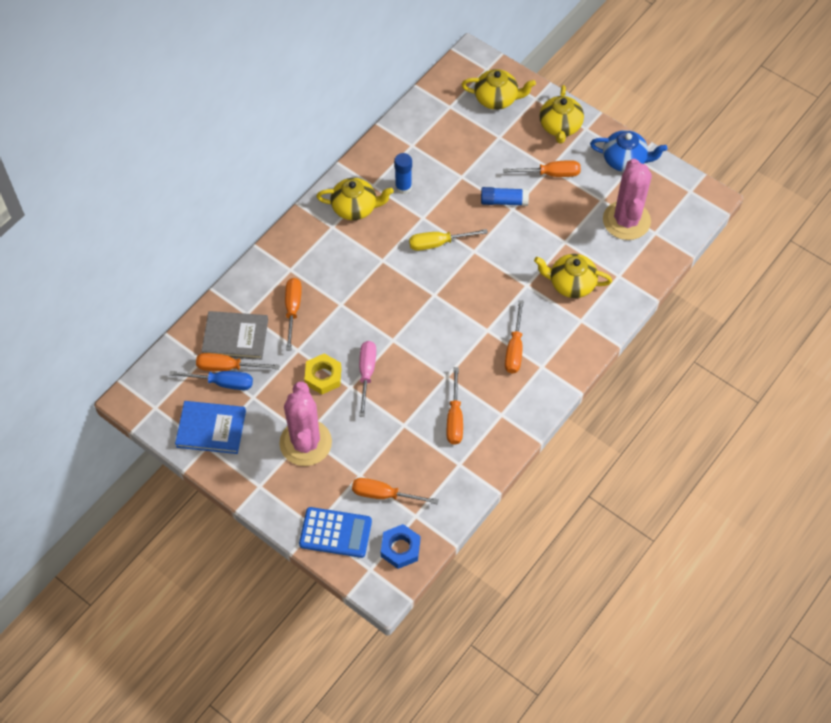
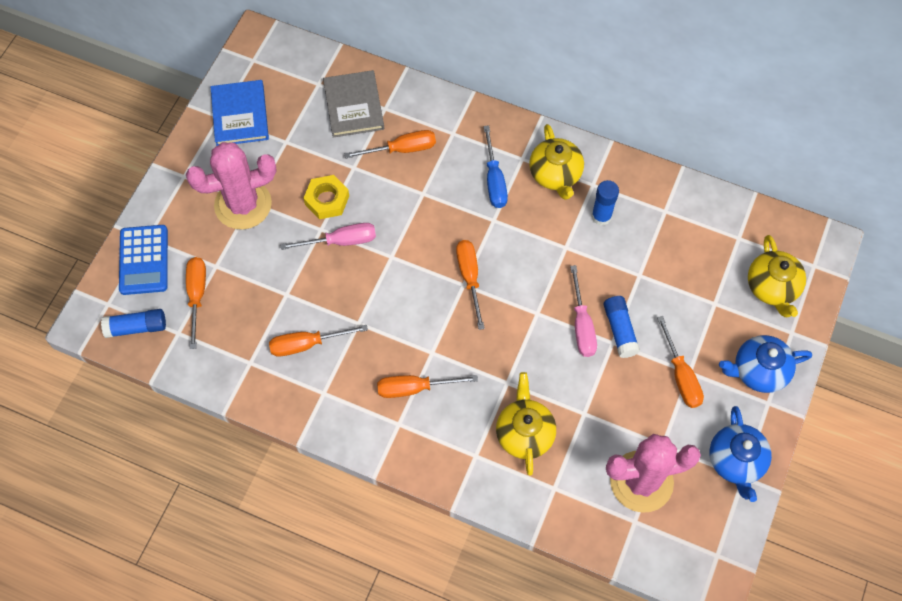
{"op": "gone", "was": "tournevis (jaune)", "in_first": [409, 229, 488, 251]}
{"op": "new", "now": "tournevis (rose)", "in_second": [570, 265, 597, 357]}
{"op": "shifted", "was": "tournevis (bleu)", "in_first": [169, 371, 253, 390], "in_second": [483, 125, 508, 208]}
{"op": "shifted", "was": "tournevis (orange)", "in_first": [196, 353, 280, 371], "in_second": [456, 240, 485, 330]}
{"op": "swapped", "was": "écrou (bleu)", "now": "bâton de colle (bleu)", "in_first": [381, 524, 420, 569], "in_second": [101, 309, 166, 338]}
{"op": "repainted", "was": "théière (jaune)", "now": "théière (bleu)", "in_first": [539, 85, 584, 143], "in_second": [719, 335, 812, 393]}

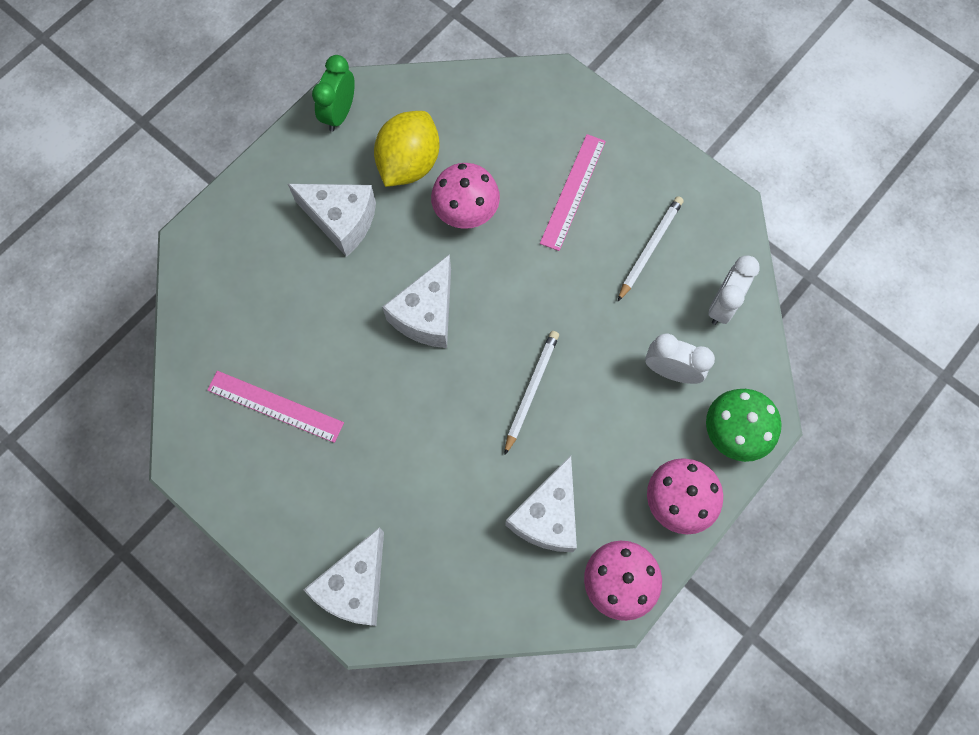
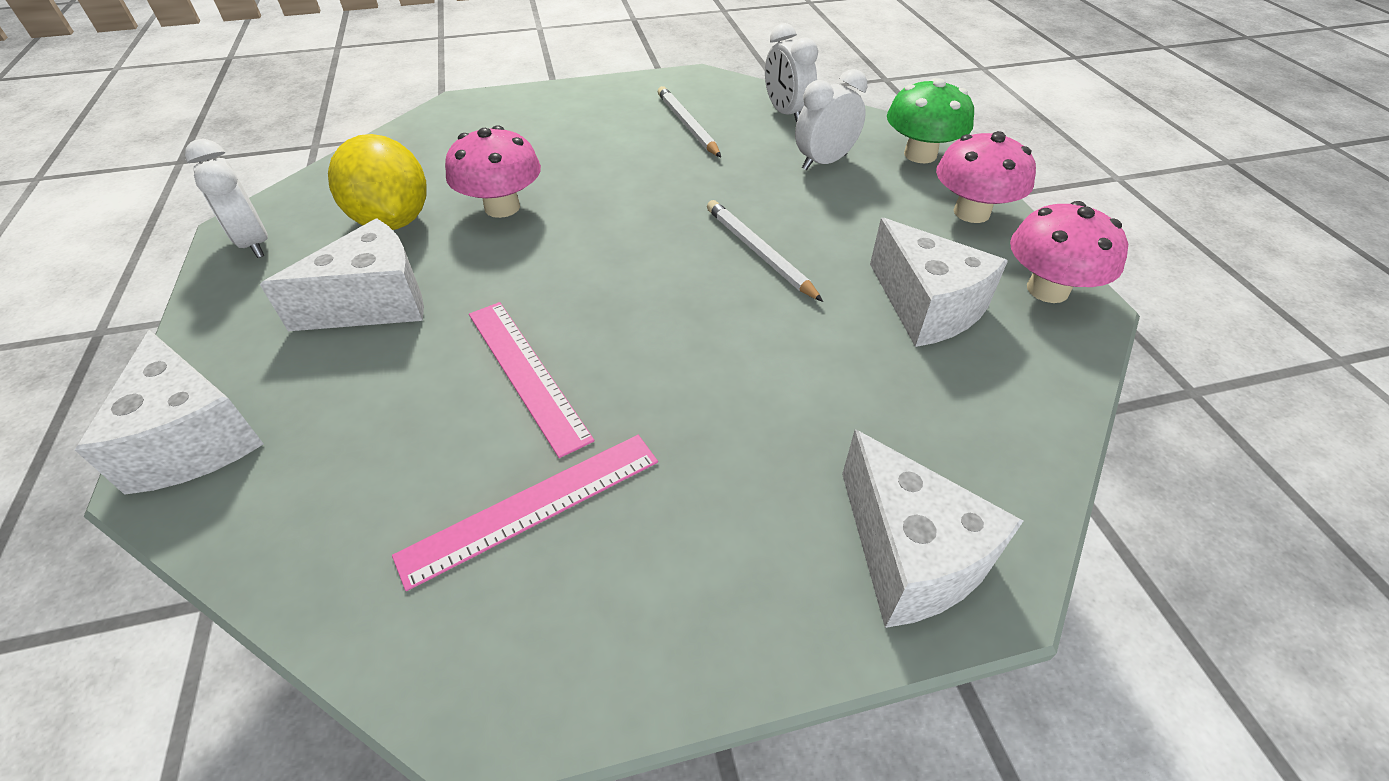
{"op": "shifted", "was": "fromage (blanc)", "in_first": [383, 254, 451, 348], "in_second": [75, 330, 264, 495]}
{"op": "shifted", "was": "règle (rose)", "in_first": [540, 134, 606, 251], "in_second": [469, 302, 595, 458]}
{"op": "repainted", "was": "réveil (vert)", "now": "réveil (blanc)", "in_first": [312, 55, 355, 132], "in_second": [185, 139, 268, 258]}

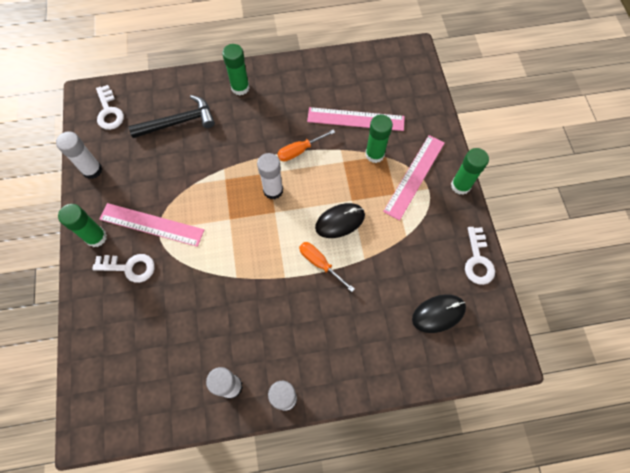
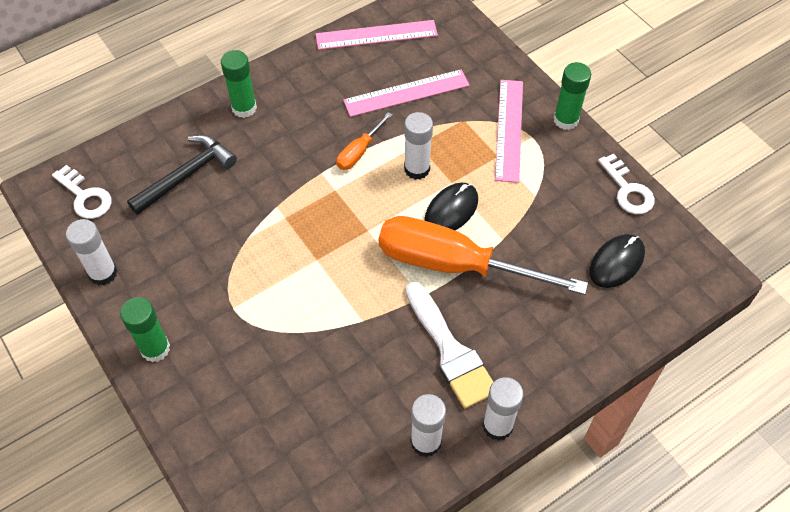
{"op": "gone", "was": "clé (blanc)", "in_first": [92, 254, 155, 283]}
{"op": "gone", "was": "bâton de colle (vert)", "in_first": [365, 115, 393, 163]}
{"op": "new", "now": "pinceau (blanc)", "in_second": [406, 281, 493, 409]}
{"op": "shifted", "was": "règle (rose)", "in_first": [99, 203, 204, 247], "in_second": [316, 20, 438, 50]}
{"op": "shifted", "was": "bâton de colle (blanc)", "in_first": [257, 153, 283, 200], "in_second": [404, 112, 433, 180]}
{"op": "scaled", "was": "tournevis (orange)", "in_first": [299, 242, 354, 292], "in_second": [379, 216, 588, 295], "ratio": 2.3}

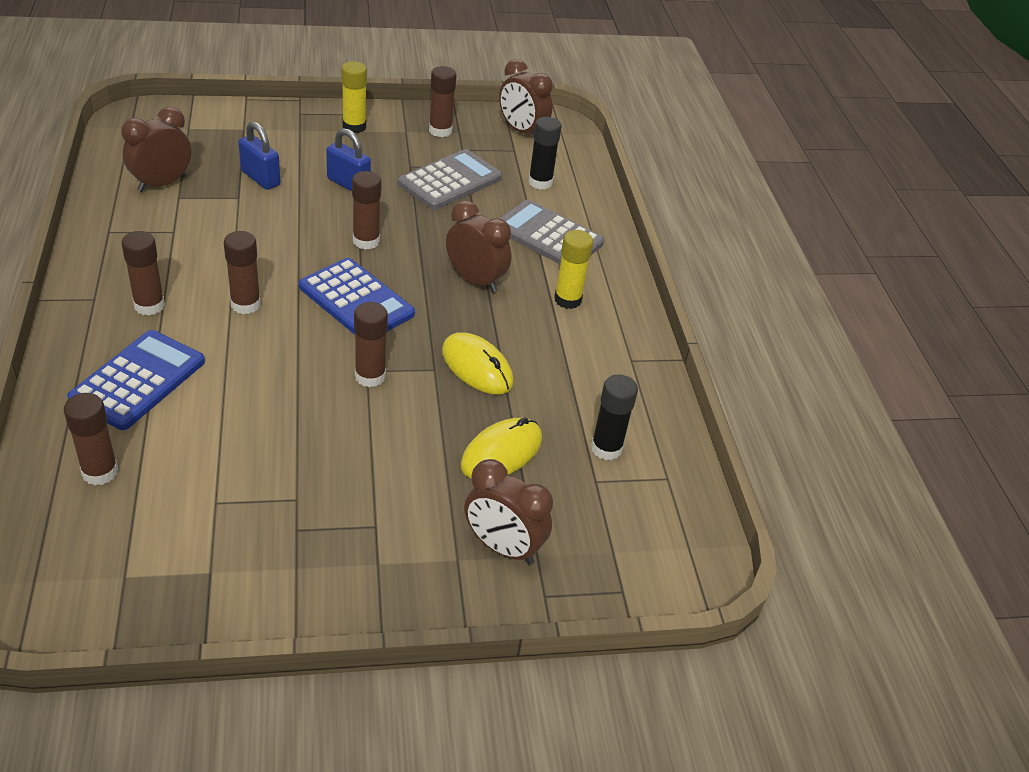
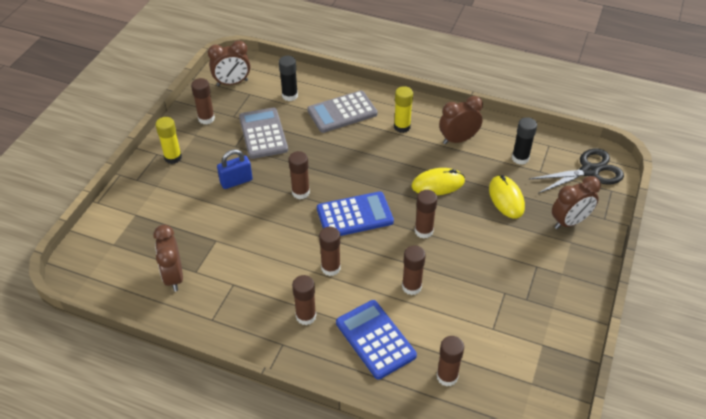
{"op": "gone", "was": "cadenas (bleu)", "in_first": [238, 122, 280, 190]}
{"op": "new", "now": "bâton de colle (marron)", "in_second": [402, 245, 426, 295]}
{"op": "new", "now": "ciseaux (noir)", "in_second": [529, 148, 624, 194]}
{"op": "shifted", "was": "réveil (marron)", "in_first": [446, 200, 511, 293], "in_second": [439, 96, 483, 144]}

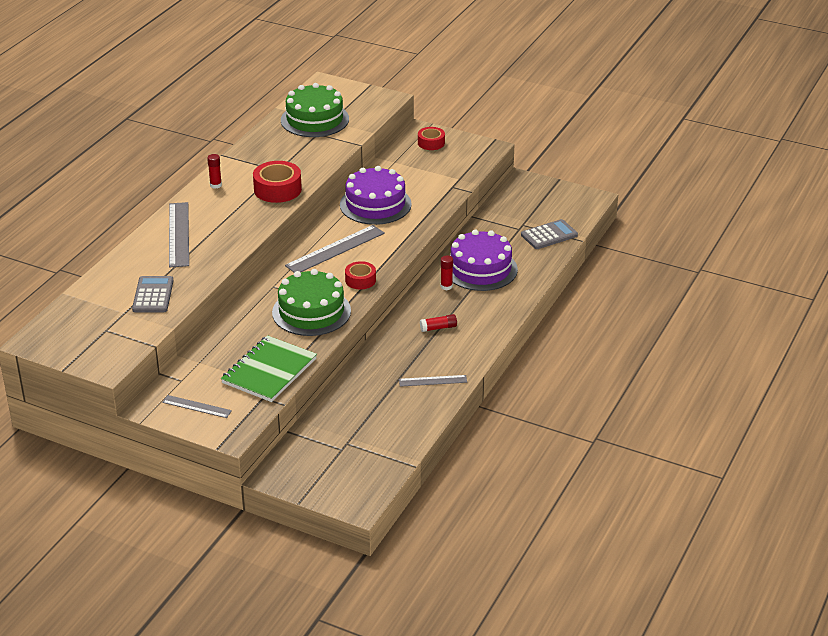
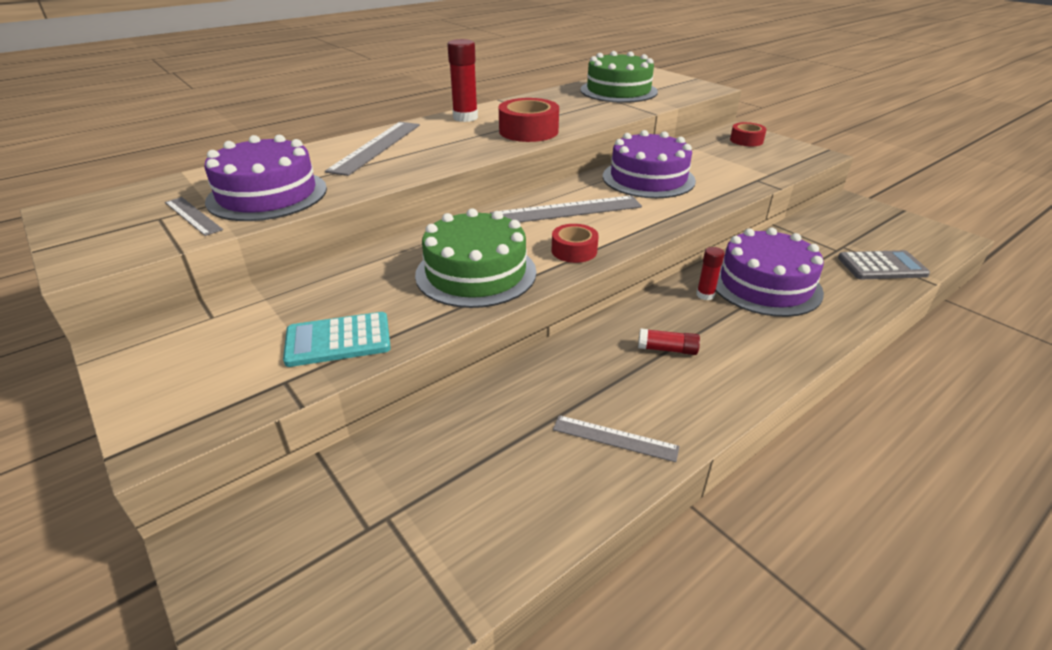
{"op": "shifted", "was": "règle (gris)", "in_first": [162, 395, 232, 418], "in_second": [165, 197, 223, 236]}
{"op": "swapped", "was": "calculatrice (gris)", "now": "gâteau (violet)", "in_first": [132, 276, 173, 312], "in_second": [204, 135, 327, 221]}
{"op": "swapped", "was": "carnet (vert)", "now": "calculatrice (turquoise)", "in_first": [221, 335, 317, 402], "in_second": [283, 312, 391, 367]}
{"op": "scaled", "was": "bâton de colle (rouge)", "in_first": [207, 154, 222, 189], "in_second": [447, 39, 478, 122], "ratio": 1.77}

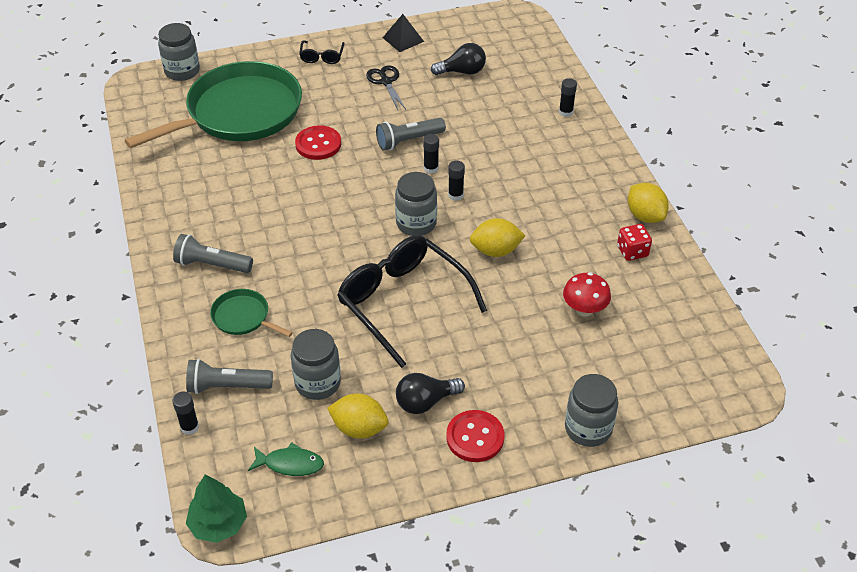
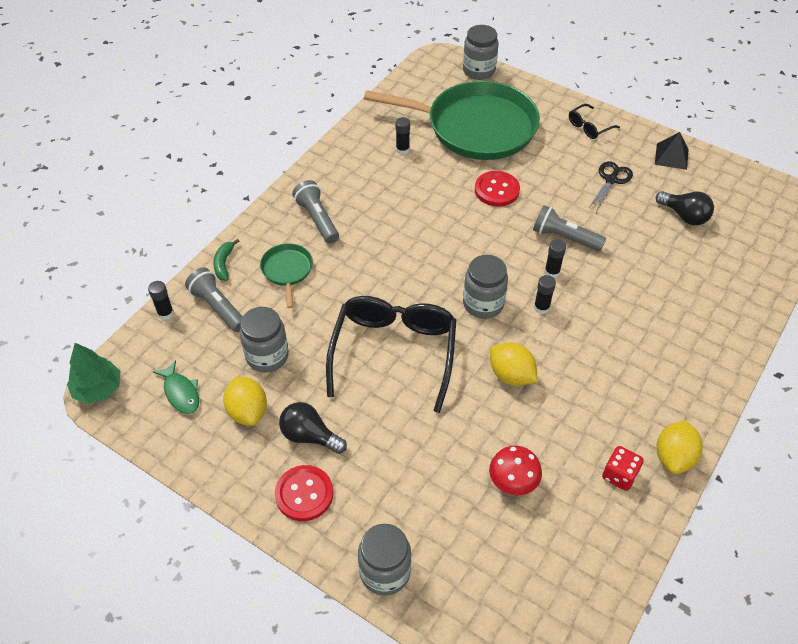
{"op": "new", "now": "banane (vert)", "in_second": [213, 239, 239, 281]}
{"op": "shifted", "was": "bâton de colle (noir)", "in_first": [559, 78, 577, 117], "in_second": [396, 117, 410, 155]}

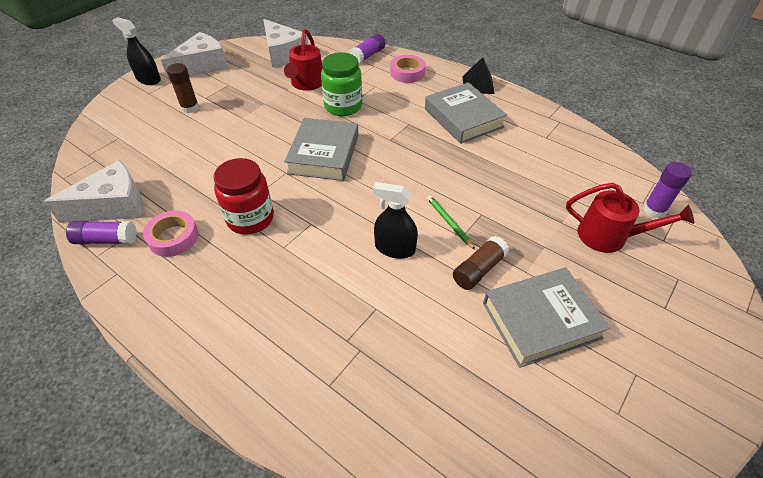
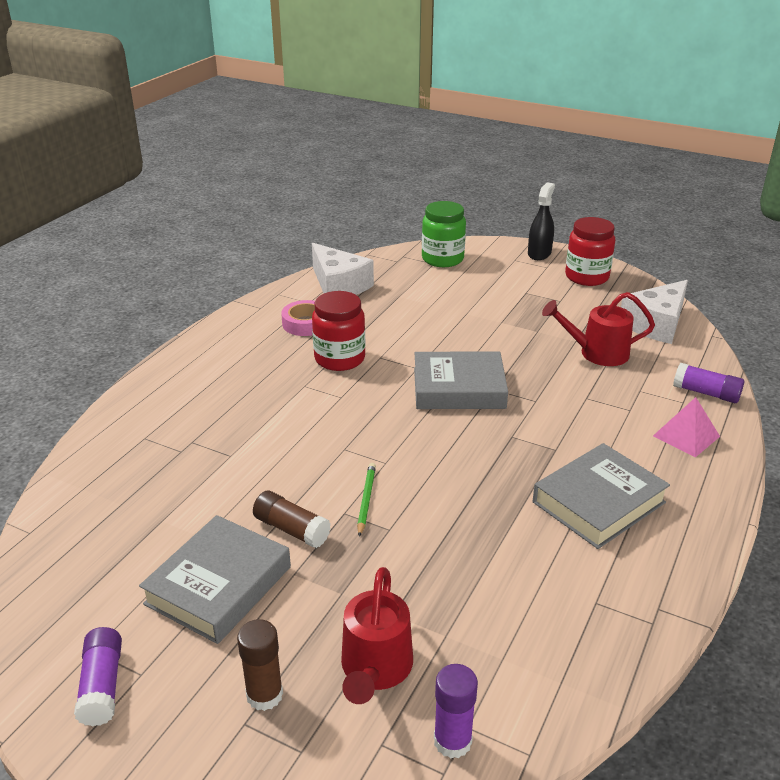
{"op": "gone", "was": "vaporisateur (noir)", "in_first": [373, 182, 418, 259]}
{"op": "gone", "was": "pyramide (noir)", "in_first": [462, 57, 495, 94]}
{"op": "shifted", "was": "bâton de colle (violet)", "in_first": [66, 221, 137, 244], "in_second": [74, 627, 122, 726]}
{"op": "shifted", "was": "bâton de colle (marron)", "in_first": [167, 63, 199, 113], "in_second": [237, 619, 283, 711]}
{"op": "shifted", "was": "bocal (vert)", "in_first": [321, 52, 362, 116], "in_second": [422, 201, 466, 267]}
{"op": "swapped", "was": "fromage (blanc)", "now": "bocal (rouge)", "in_first": [161, 32, 228, 81], "in_second": [565, 217, 615, 286]}
{"op": "swapped", "was": "ruban adhésif (rose)", "now": "pyramide (rose)", "in_first": [390, 55, 426, 83], "in_second": [653, 397, 720, 457]}
{"op": "rotated", "was": "crayon (vert)", "in_first": [427, 195, 475, 250], "in_second": [357, 463, 376, 537], "clockwise": -45}
{"op": "rotated", "was": "livre (gris)", "in_first": [483, 268, 611, 368], "in_second": [139, 515, 291, 644], "clockwise": 60}

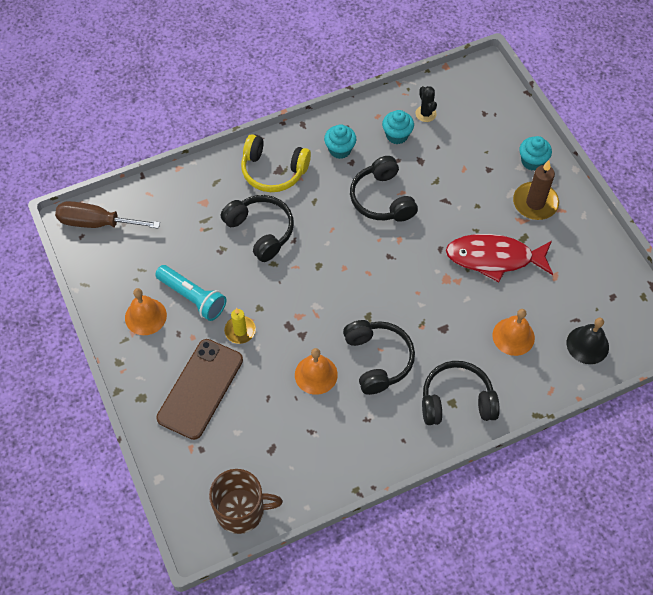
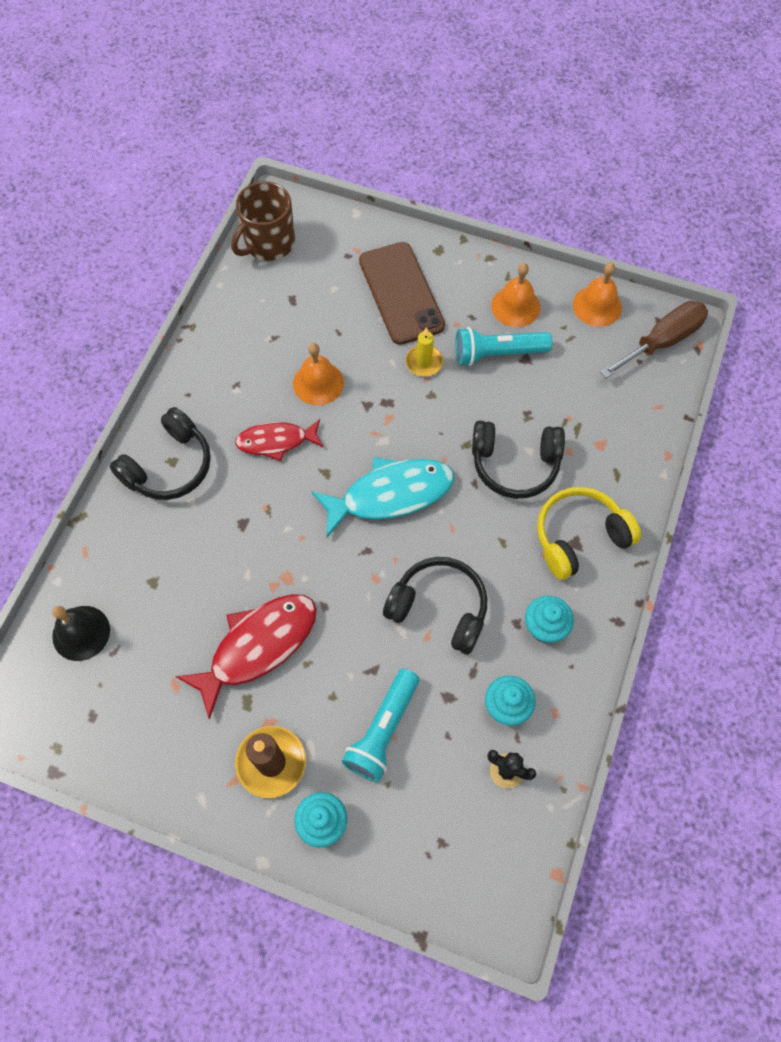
{"op": "new", "now": "poisson (turquoise)", "in_second": [311, 457, 454, 537]}
{"op": "new", "now": "lampe de poche (turquoise)", "in_second": [342, 669, 419, 782]}
{"op": "shifted", "was": "cloche (orange)", "in_first": [492, 309, 535, 356], "in_second": [573, 263, 622, 327]}
{"op": "swapped", "was": "casque audio (noir)", "now": "poisson (rouge)", "in_first": [343, 320, 415, 395], "in_second": [235, 419, 324, 461]}

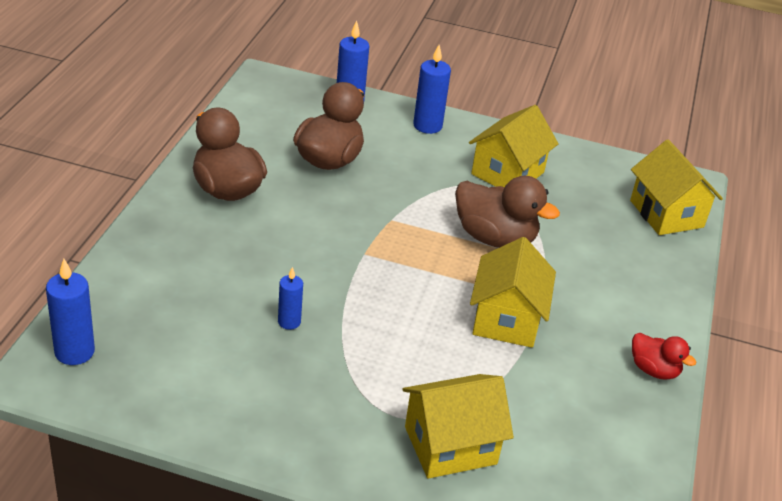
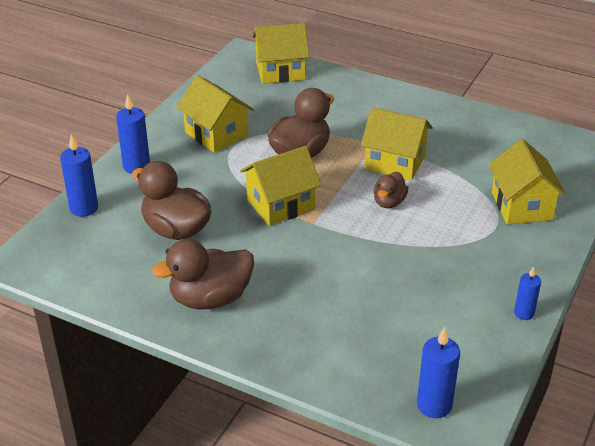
{"op": "gone", "was": "canard (rouge)", "in_first": [632, 333, 696, 380]}
{"op": "new", "now": "maison (jaune)", "in_second": [240, 146, 321, 226]}
{"op": "new", "now": "canard (marron)", "in_second": [373, 172, 408, 208]}
{"op": "shifted", "was": "bougie (bleu)", "in_first": [278, 267, 303, 330], "in_second": [514, 266, 541, 320]}

